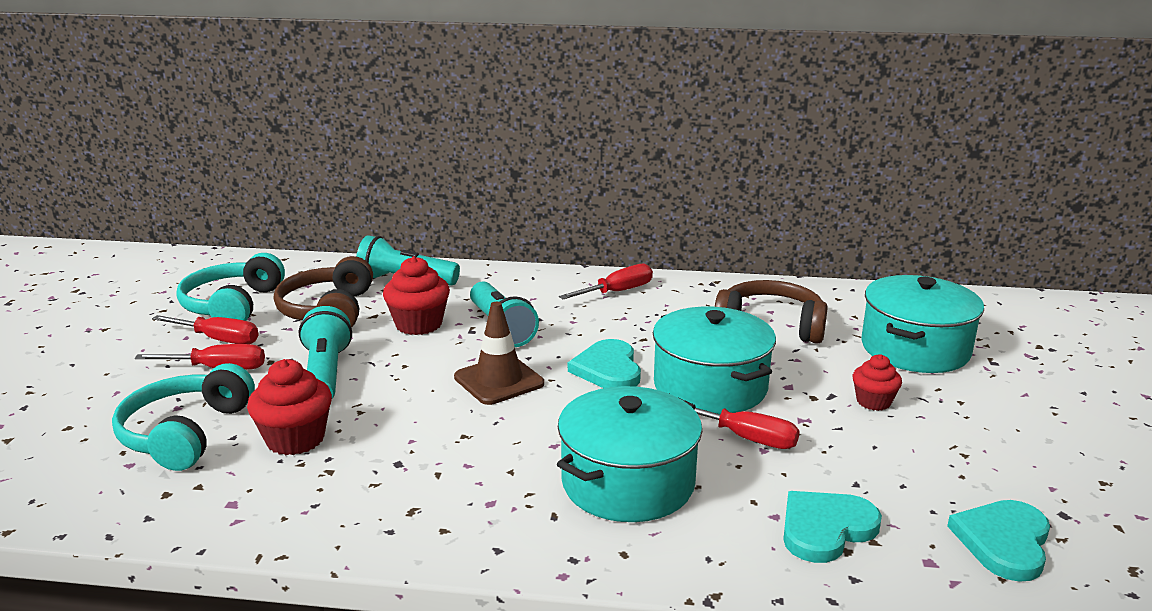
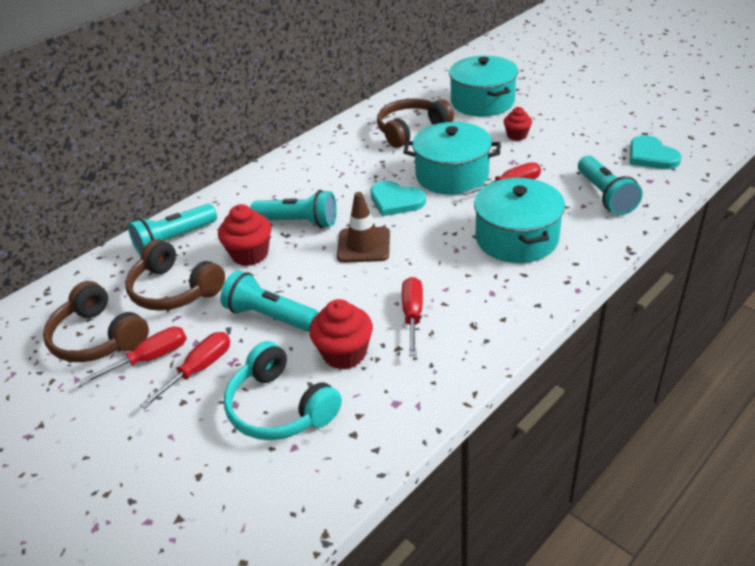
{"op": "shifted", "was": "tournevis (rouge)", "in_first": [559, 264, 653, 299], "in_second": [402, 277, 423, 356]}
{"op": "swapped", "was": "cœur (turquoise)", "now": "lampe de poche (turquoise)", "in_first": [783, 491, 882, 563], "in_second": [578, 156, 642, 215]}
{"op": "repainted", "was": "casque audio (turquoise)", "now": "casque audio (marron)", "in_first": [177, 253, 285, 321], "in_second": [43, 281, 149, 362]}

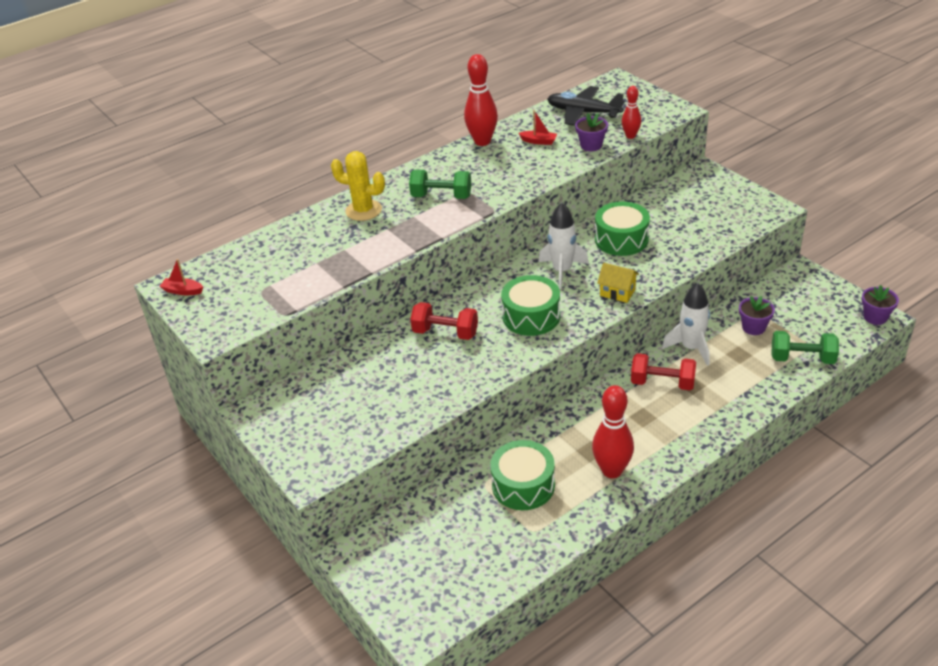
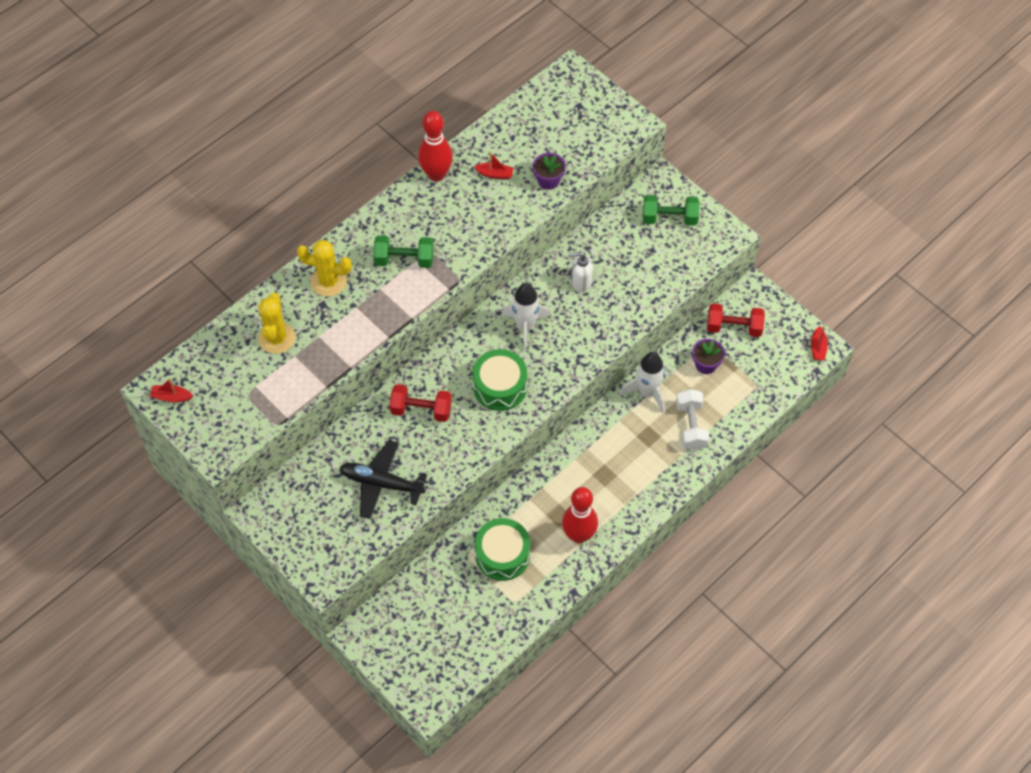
{"op": "gone", "was": "maison (jaune)", "in_first": [597, 263, 639, 303]}
{"op": "gone", "was": "quille (rouge)", "in_first": [622, 86, 641, 139]}
{"op": "new", "now": "cactus (jaune)", "in_second": [258, 293, 295, 354]}
{"op": "new", "now": "haltère (blanc)", "in_second": [676, 389, 710, 450]}
{"op": "shifted", "was": "avion (noir)", "in_first": [547, 86, 625, 125], "in_second": [340, 440, 427, 519]}
{"op": "shifted", "was": "haltère (rouge)", "in_first": [631, 353, 696, 390], "in_second": [707, 303, 765, 337]}
{"op": "shifted", "was": "haltère (vert)", "in_first": [772, 331, 839, 364], "in_second": [643, 195, 700, 226]}
{"op": "swapped", "was": "tambour (vert)", "now": "distributeur de savon (blanc)", "in_first": [595, 202, 650, 256], "in_second": [568, 252, 593, 292]}
{"op": "swapped", "was": "pot de fleurs (violet)", "now": "bateau (rouge)", "in_first": [862, 285, 899, 325], "in_second": [811, 326, 828, 360]}

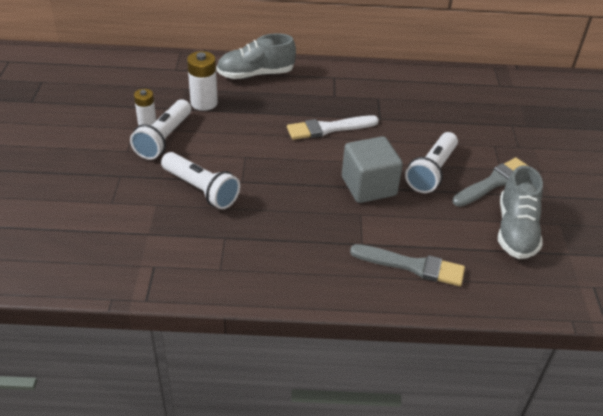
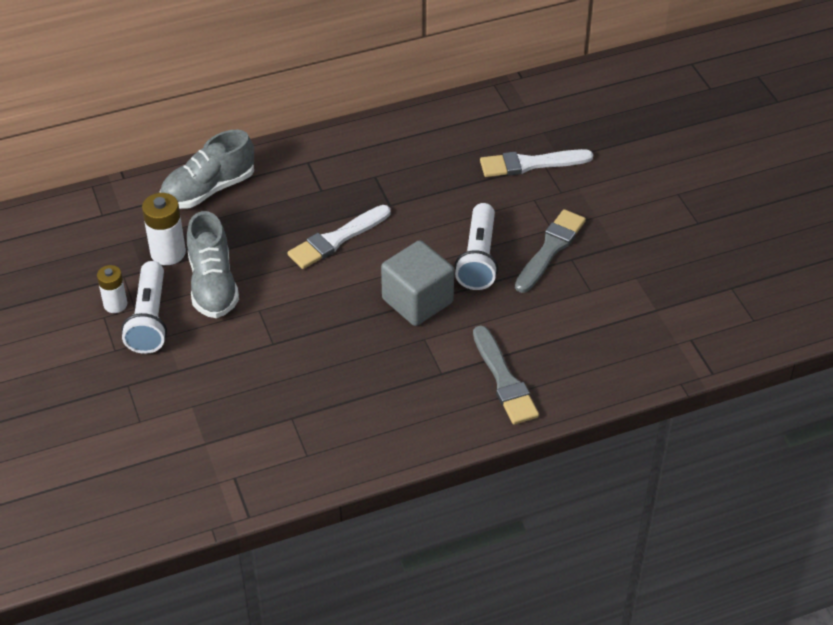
{"op": "gone", "was": "lampe de poche (blanc)", "in_first": [161, 152, 240, 209]}
{"op": "new", "now": "pinceau (blanc)", "in_second": [480, 149, 593, 177]}
{"op": "shifted", "was": "chaussure (gris)", "in_first": [498, 166, 543, 259], "in_second": [187, 211, 239, 318]}
{"op": "rotated", "was": "pinceau (gris)", "in_first": [350, 244, 465, 286], "in_second": [473, 325, 539, 425], "clockwise": 75}

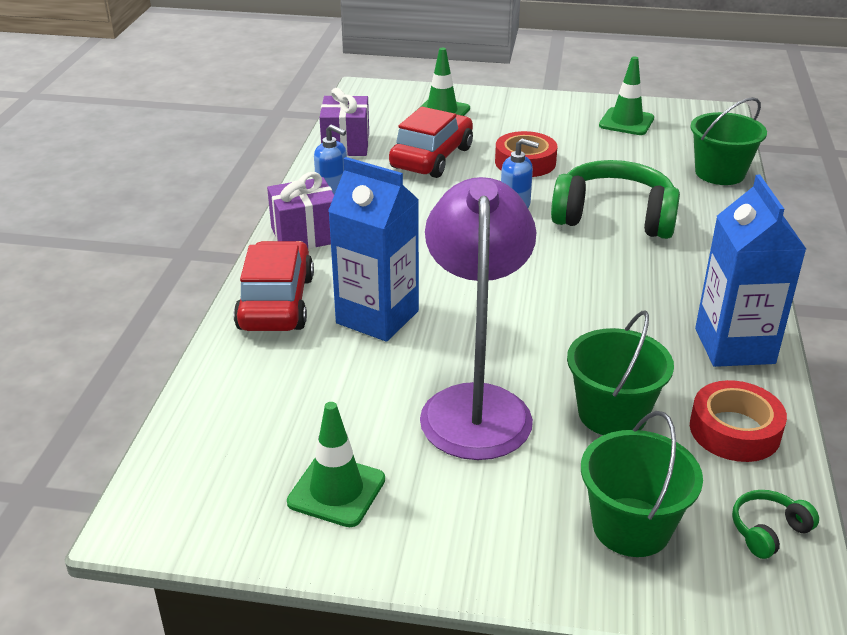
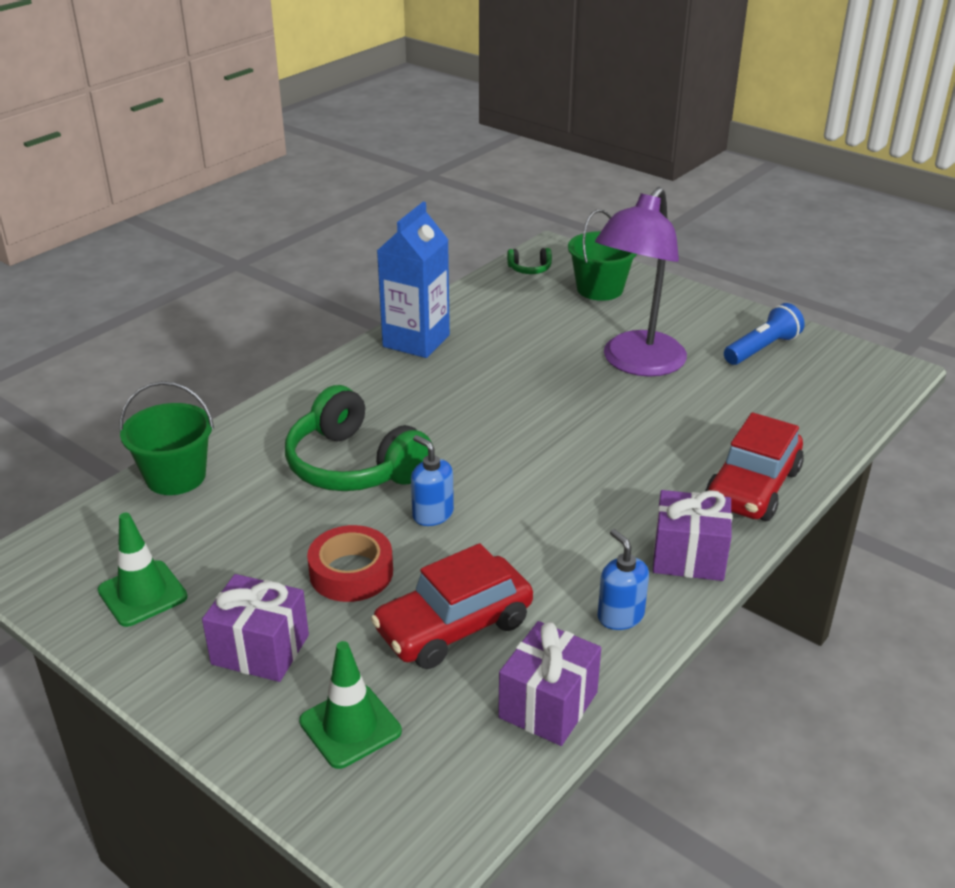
{"op": "gone", "was": "brique de lait (bleu)", "in_first": [328, 157, 419, 342]}
{"op": "gone", "was": "seau (vert)", "in_first": [567, 311, 674, 435]}
{"op": "gone", "was": "ruban adhésif (rouge)", "in_first": [690, 380, 787, 462]}
{"op": "new", "now": "cadeau (violet)", "in_second": [202, 574, 309, 682]}
{"op": "swapped", "was": "cône de chantier (vert)", "now": "lampe de poche (bleu)", "in_first": [287, 402, 385, 527], "in_second": [724, 303, 805, 365]}

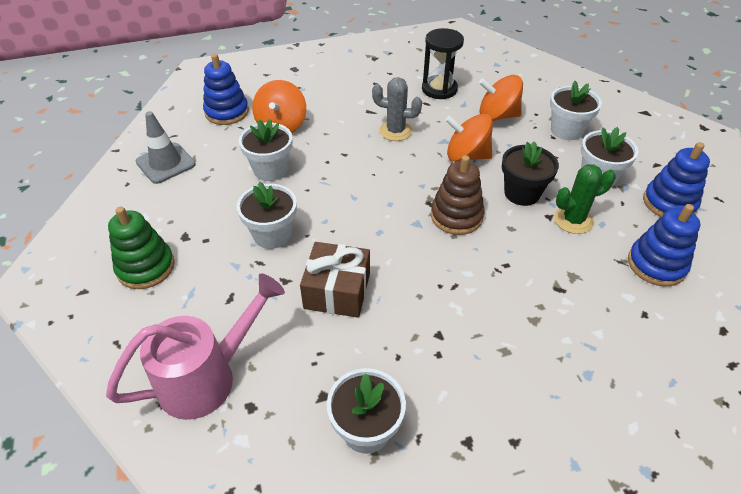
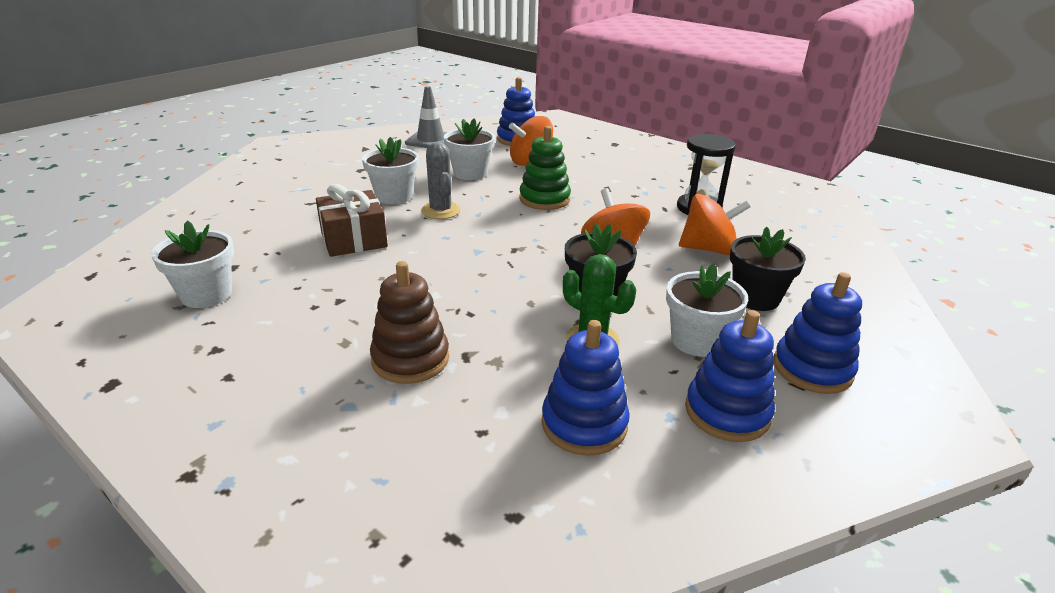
{"op": "gone", "was": "arrosoir (rose)", "in_first": [106, 273, 285, 420]}
{"op": "new", "now": "jouet à empiler (bleu)", "in_second": [774, 272, 862, 394]}
{"op": "shifted", "was": "jouet à empiler (vert)", "in_first": [108, 206, 175, 289], "in_second": [519, 126, 571, 210]}
{"op": "shifted", "was": "cactus (gris)", "in_first": [372, 77, 422, 141], "in_second": [421, 142, 461, 219]}
{"op": "shifted", "was": "jouet à empiler (marron)", "in_first": [431, 155, 484, 235], "in_second": [370, 261, 449, 384]}
{"op": "repainted", "was": "pot de fleurs (blanc)", "now": "pot de fleurs (noir)", "in_first": [550, 81, 602, 140], "in_second": [730, 226, 806, 311]}
{"op": "rotated", "was": "toupie (orange)", "in_first": [479, 75, 523, 121], "in_second": [679, 194, 750, 255], "clockwise": 120}

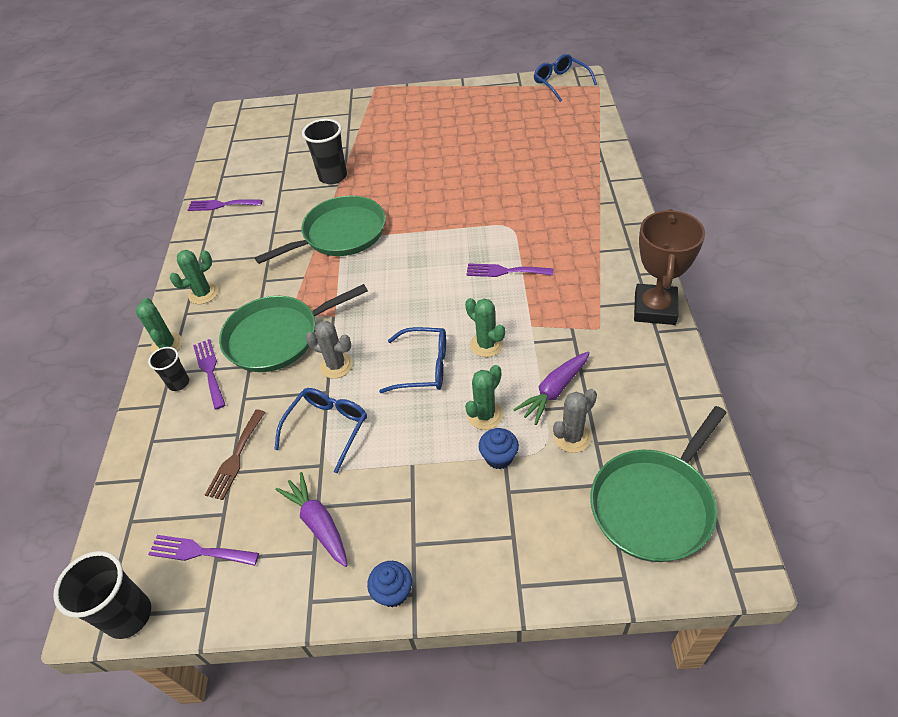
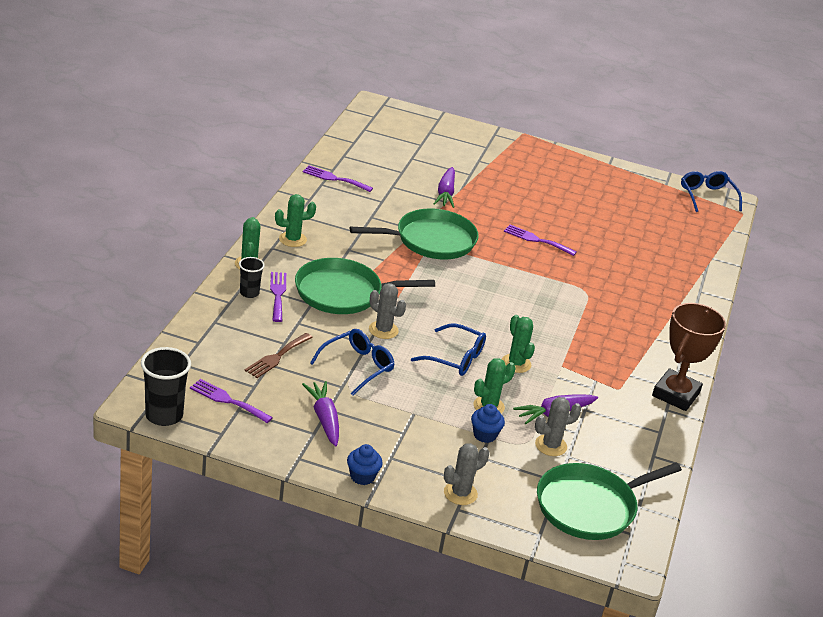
{"op": "new", "now": "cactus (gris)", "in_second": [444, 443, 489, 505]}
{"op": "shifted", "was": "fourchette (violet)", "in_first": [466, 263, 554, 277], "in_second": [504, 225, 577, 256]}
{"op": "swapped", "was": "gobelet (noir)", "now": "carotte (violet)", "in_first": [302, 119, 347, 184], "in_second": [434, 167, 455, 208]}

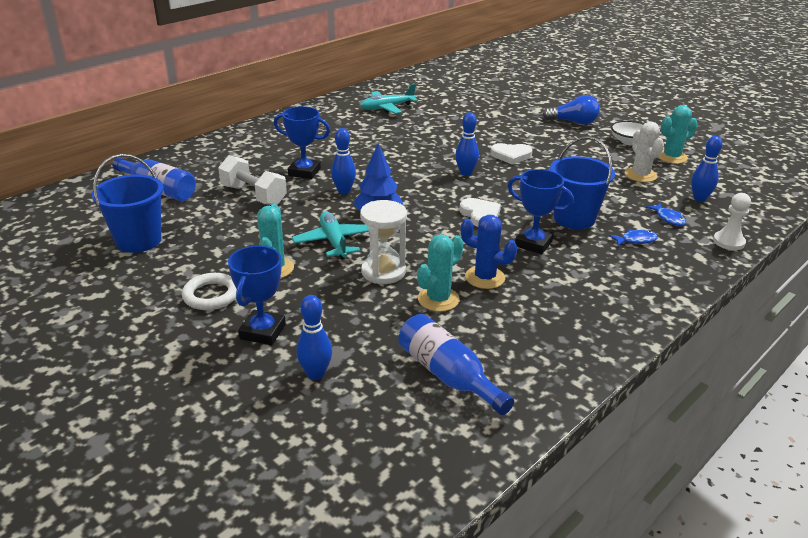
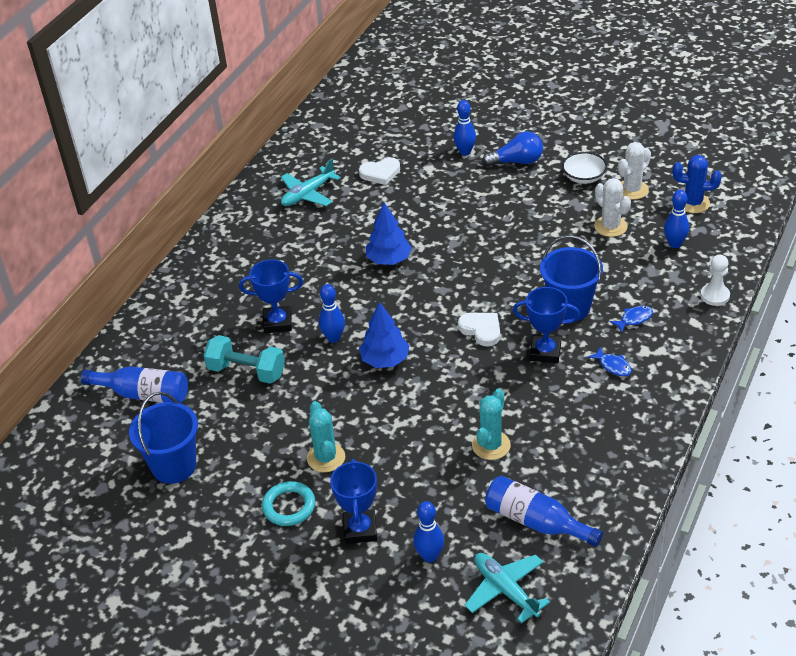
{"op": "gone", "was": "sablier (blanc)", "in_first": [360, 200, 407, 284]}
{"op": "new", "now": "arbre (bleu)", "in_second": [366, 202, 412, 265]}
{"op": "shifted", "was": "avion (turquoise)", "in_first": [292, 212, 369, 260], "in_second": [465, 553, 550, 624]}
{"op": "shifted", "was": "quille (bleu)", "in_first": [455, 112, 479, 176], "in_second": [454, 100, 476, 156]}
{"op": "shifted", "was": "cactus (bleu)", "in_first": [461, 215, 517, 289], "in_second": [673, 155, 721, 213]}
{"op": "shifted", "was": "cœur (blanc)", "in_first": [490, 143, 533, 165], "in_second": [359, 157, 400, 185]}
{"op": "shifted", "was": "poisson (bleu)", "in_first": [646, 203, 686, 226], "in_second": [587, 347, 632, 376]}
{"op": "repainted", "was": "anneau (blanc)", "now": "anneau (turquoise)", "in_first": [182, 273, 237, 310], "in_second": [262, 481, 315, 526]}
{"op": "repainted", "was": "haltère (blanc)", "now": "haltère (turquoise)", "in_first": [218, 155, 287, 205], "in_second": [203, 335, 285, 384]}
{"op": "repainted", "was": "cactus (turquoise)", "now": "cactus (blanc)", "in_first": [658, 105, 698, 164], "in_second": [618, 142, 651, 200]}

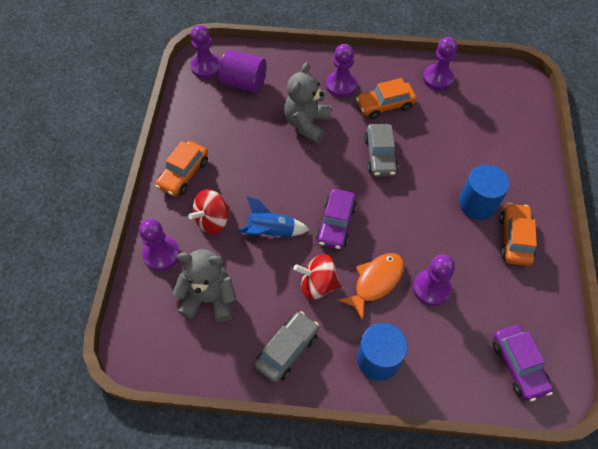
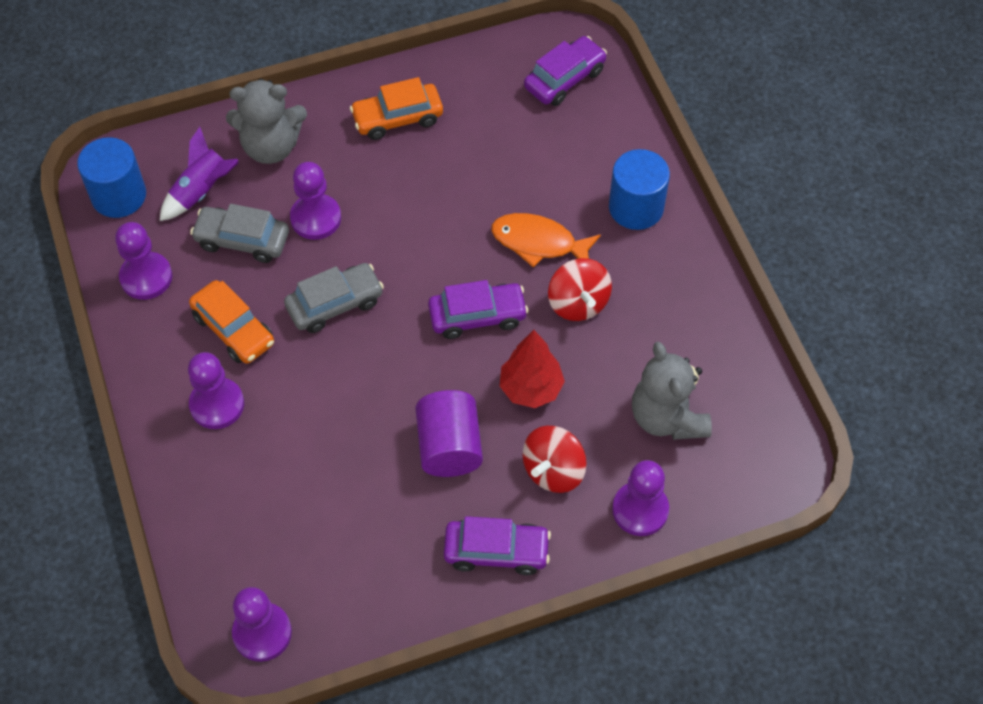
{"op": "new", "now": "fusée (violet)", "in_second": [160, 127, 239, 221]}
{"op": "shifted", "was": "cylindre (violet)", "in_first": [219, 50, 266, 93], "in_second": [415, 390, 483, 477]}
{"op": "shifted", "was": "voiture (gris)", "in_first": [255, 311, 319, 383], "in_second": [190, 204, 289, 263]}
{"op": "shifted", "was": "ours en peluche (gris)", "in_first": [284, 62, 331, 143], "in_second": [226, 79, 307, 164]}
{"op": "shifted", "was": "pion (violet)", "in_first": [413, 254, 455, 306], "in_second": [290, 162, 341, 240]}
{"op": "shifted", "was": "cylindre (bleu)", "in_first": [459, 165, 510, 220], "in_second": [77, 137, 146, 218]}
{"op": "swapped", "was": "fusée (bleu)", "now": "arbre (rouge)", "in_first": [237, 196, 309, 237], "in_second": [499, 330, 565, 408]}
{"op": "repainted", "was": "voiture (orange)", "now": "voiture (violet)", "in_first": [155, 141, 208, 196], "in_second": [444, 516, 551, 575]}
{"op": "rotated", "was": "toupie (rouge)", "in_first": [188, 189, 230, 234], "in_second": [523, 426, 587, 493], "clockwise": 105}

